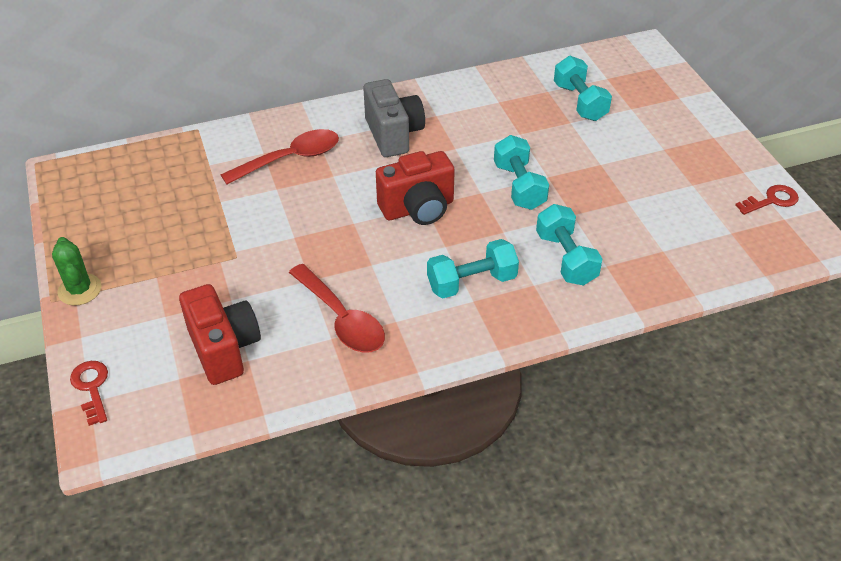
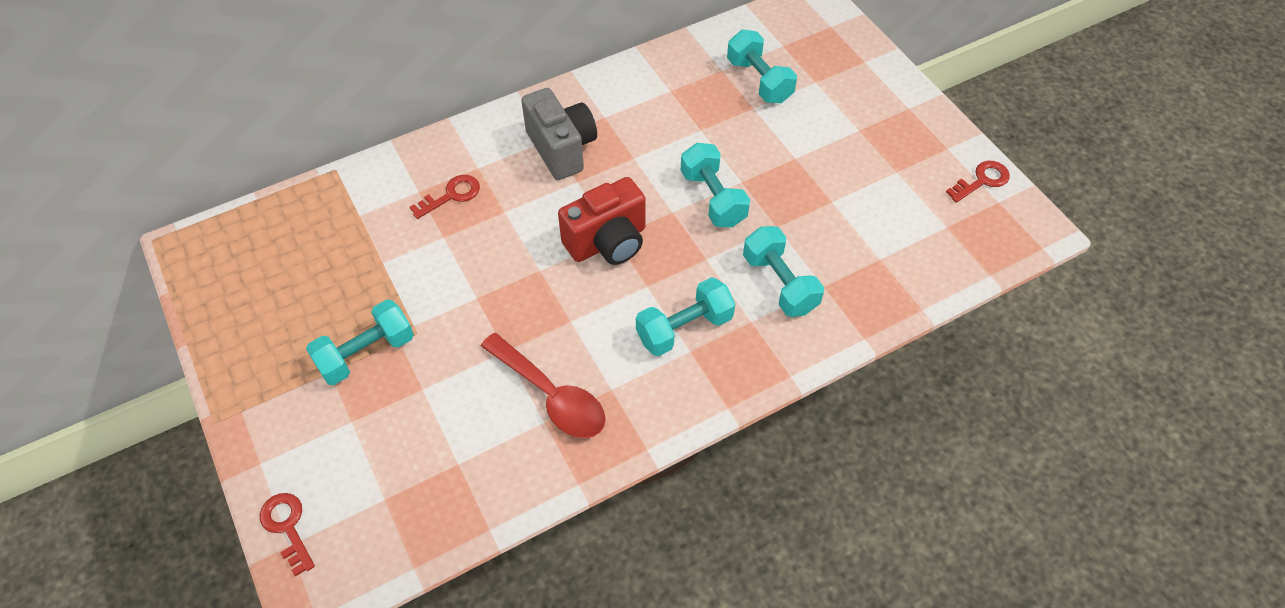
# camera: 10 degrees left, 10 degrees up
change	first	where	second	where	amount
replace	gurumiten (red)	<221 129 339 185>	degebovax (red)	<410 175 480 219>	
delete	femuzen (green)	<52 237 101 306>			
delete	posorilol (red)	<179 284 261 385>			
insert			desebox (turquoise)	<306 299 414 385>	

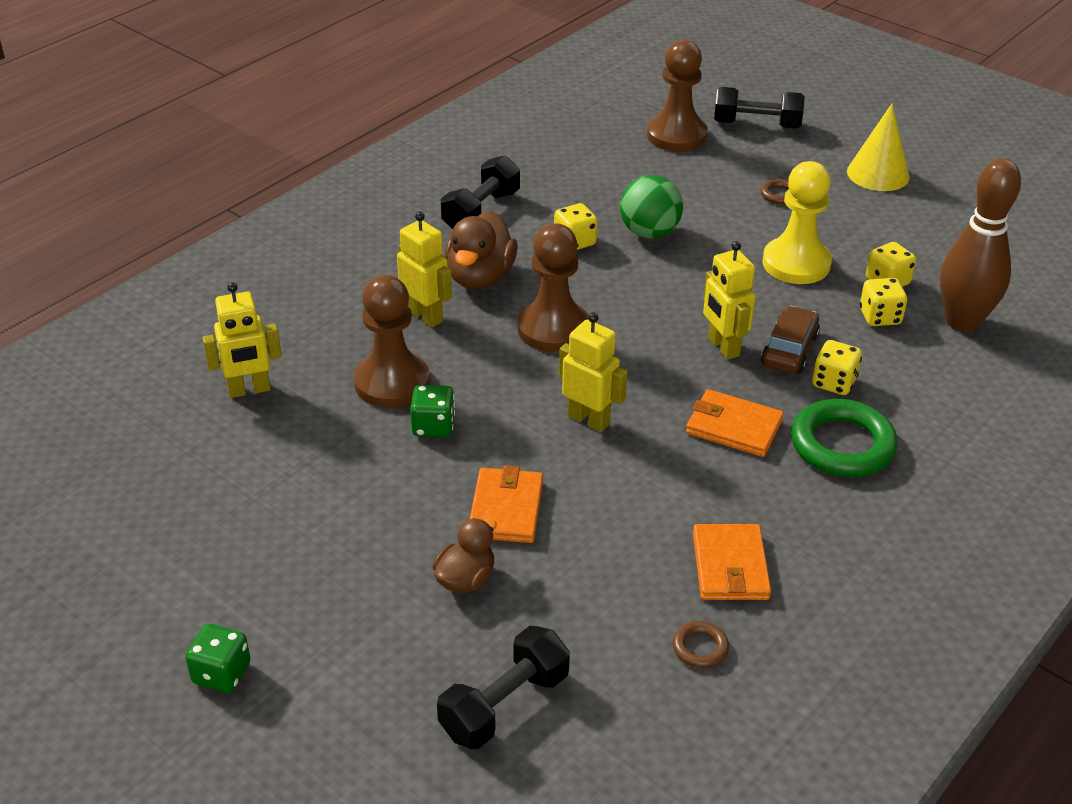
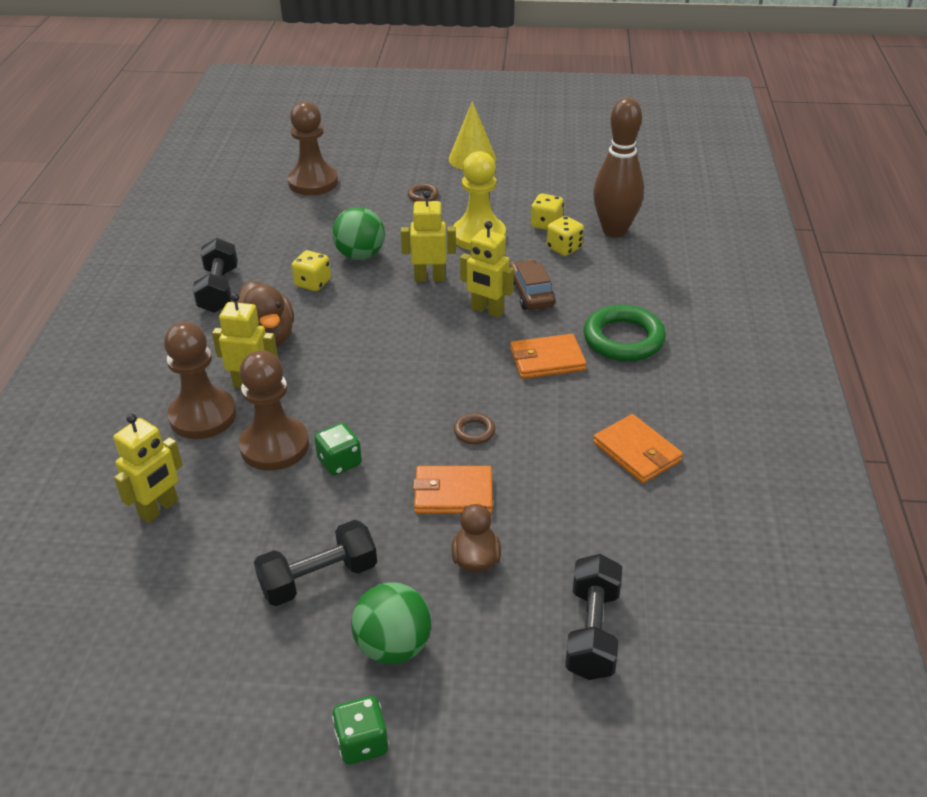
# camera: 35 degrees left, 0 degrees up
change	first	where	second	where	amount
move	desebox (black)	<714 87 805 129>		<254 520 377 606>	
move	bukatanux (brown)	<518 223 589 352>		<164 322 237 439>	
move	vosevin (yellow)	<559 312 627 432>		<401 191 456 282>	
delete	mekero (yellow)	<812 340 862 395>			
rotate	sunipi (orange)	<469 466 543 543>		<413 466 493 514>	60 degrees counterclockwise
move	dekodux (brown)	<673 621 729 668>		<454 413 495 444>	
insert			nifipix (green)	<351 582 431 664>	

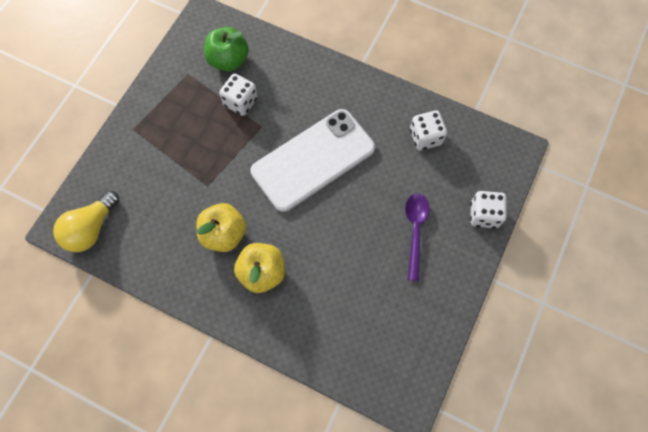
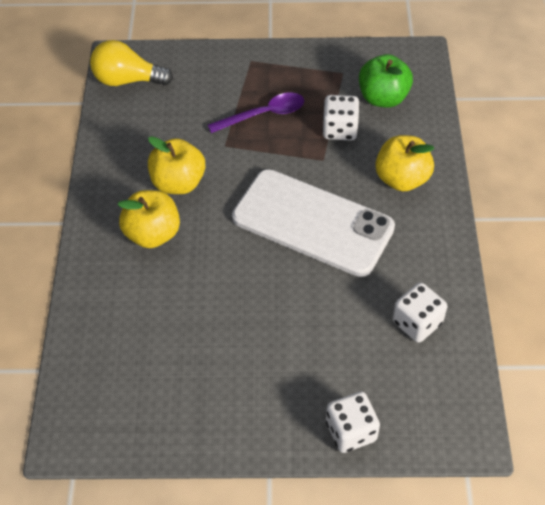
# camera: 65 degrees right, 15 degrees down
change	first	where	second	where	amount
move	gurumiten (purple)	<405 193 430 281>		<208 93 304 133>	
insert			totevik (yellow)	<375 135 434 191>	

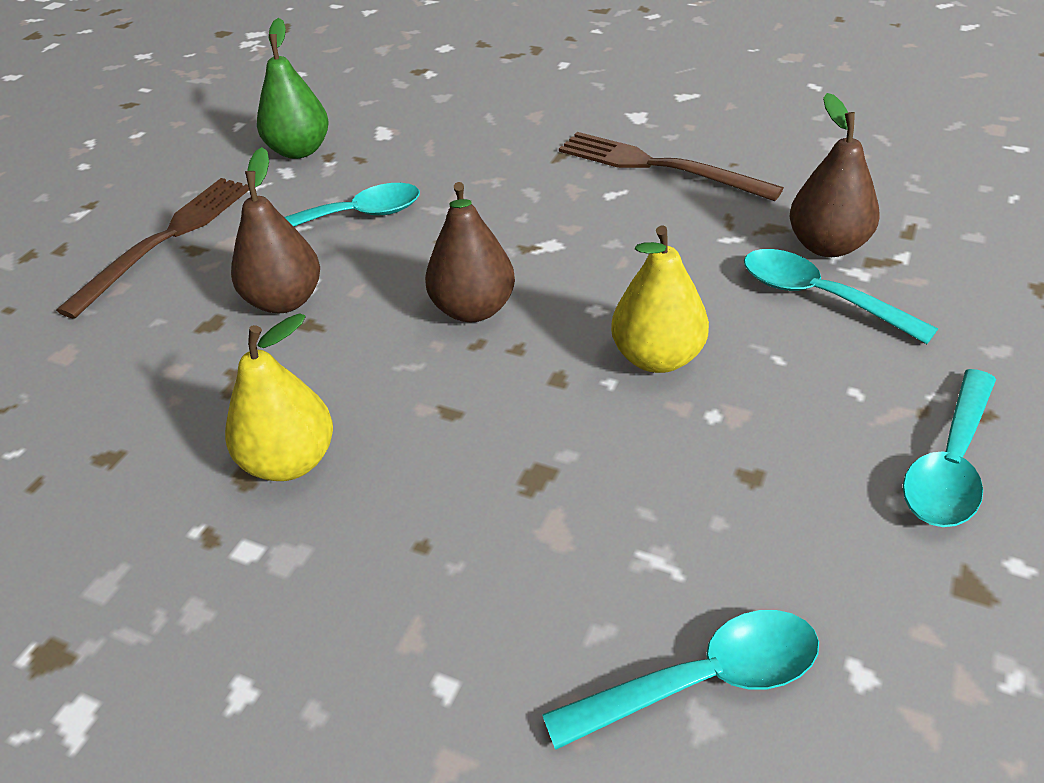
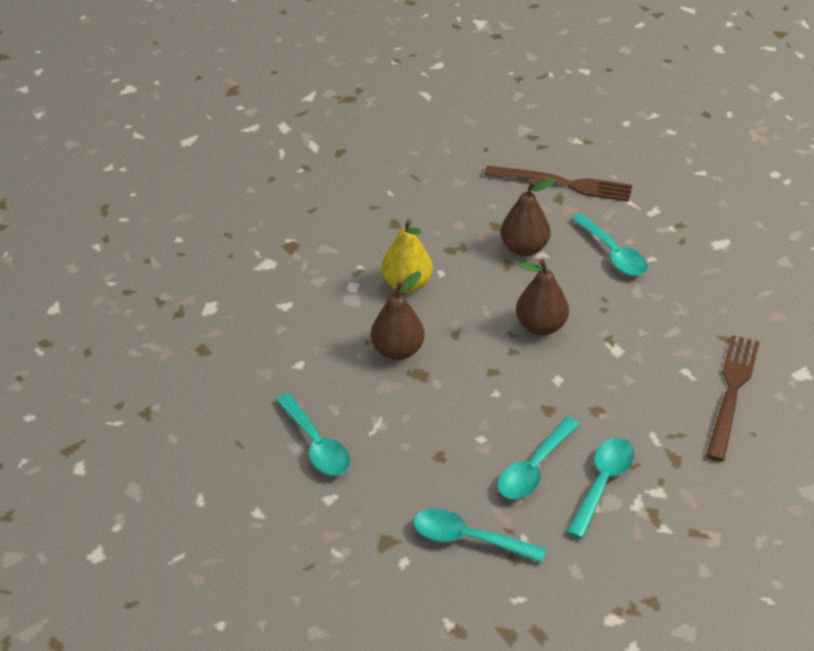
# camera: 75 degrees right, 0 degrees up
change	first	where	second	where	amount
delete	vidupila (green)	<257 18 329 159>			
move	vidupila (brown)	<790 93 880 257>		<371 272 425 360>	
delete	vidupila (yellow)	<611 226 709 373>			
insert			gurumiten (turquoise)	<498 417 580 499>	

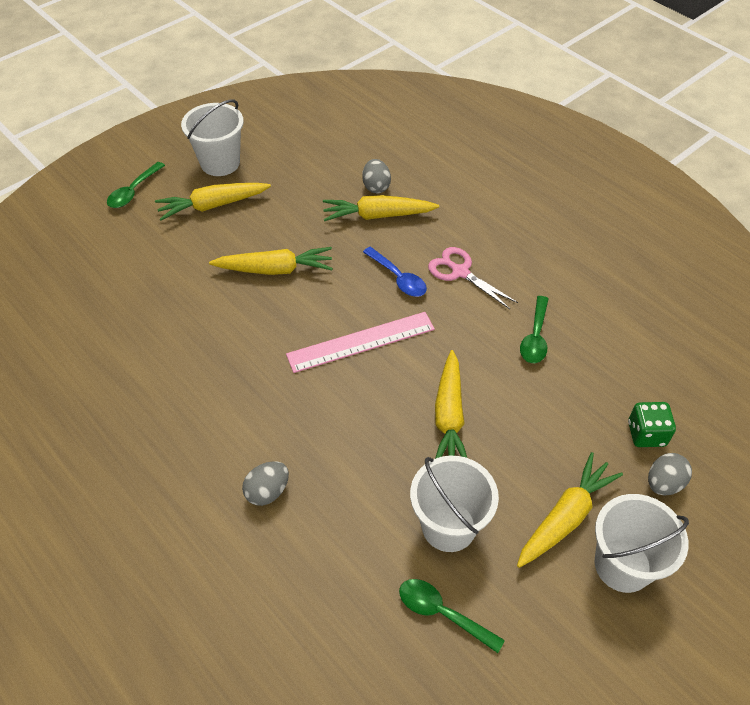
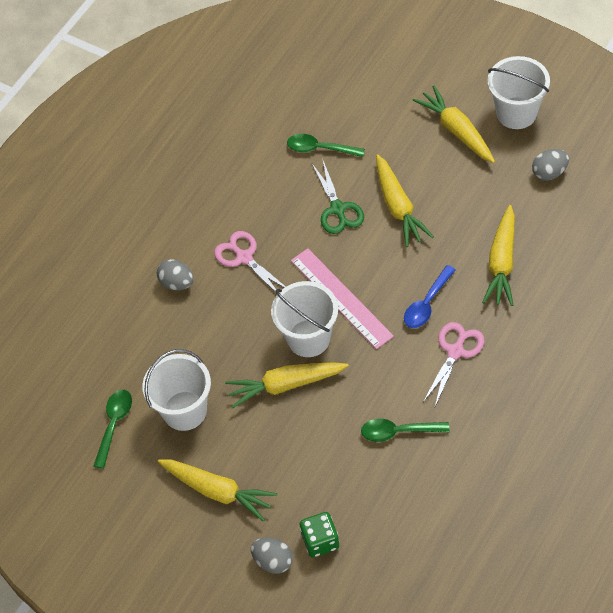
# camera: 80 degrees right, 5 degrees up
change	first	where	second	where	amount
move	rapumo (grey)	<362 159 391 193>		<532 149 569 180>	
move	gurumiten (green)	<107 162 165 208>		<287 134 365 157>	
rotate	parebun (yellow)	<323 195 439 221>		<482 205 515 306>	150 degrees counterclockwise
move	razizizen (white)	<595 494 689 593>		<271 281 338 357>	
insert			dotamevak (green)	<312 161 364 234>	
insert			dotamevak (pink)	<214 231 286 292>	

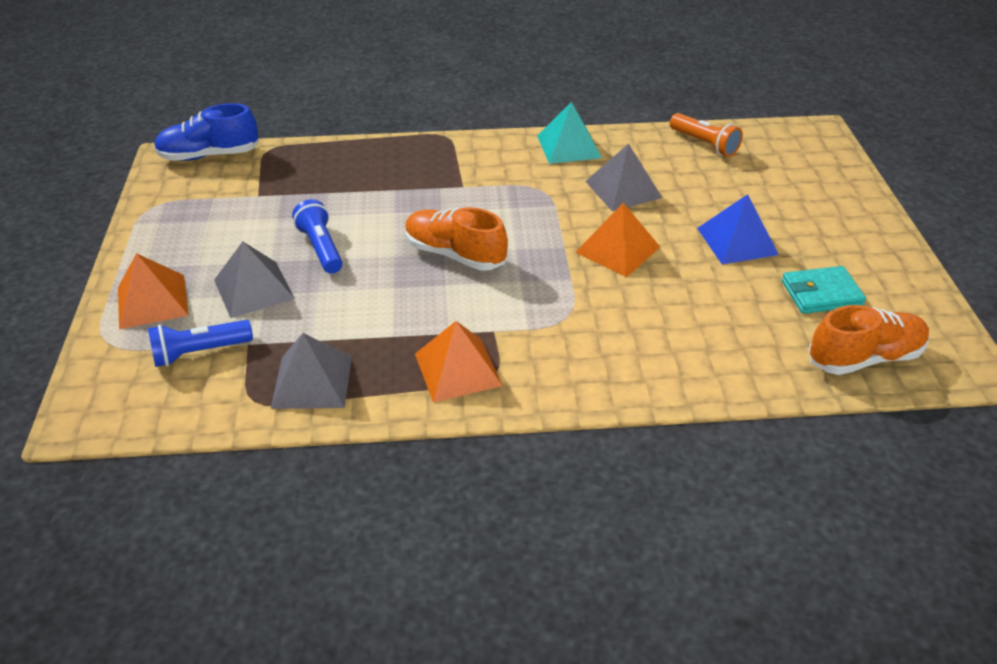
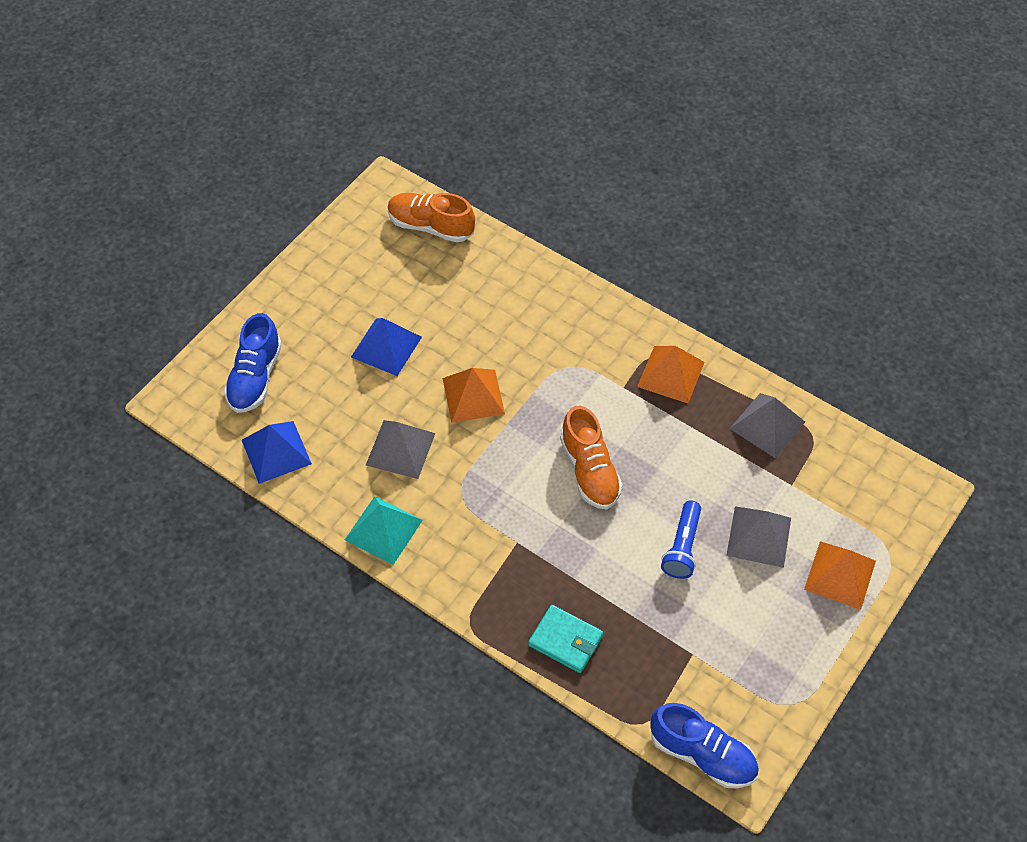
# camera: 140 degrees left, 15 degrees up
change	first	where	second	where	amount
replace	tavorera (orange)	<670 113 743 157>	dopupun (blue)	<242 421 312 484>	
move	sunipi (turquoise)	<782 266 866 314>		<528 605 603 673>	
delete	tavorera (blue)	<148 320 253 367>			
insert			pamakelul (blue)	<224 313 282 413>	

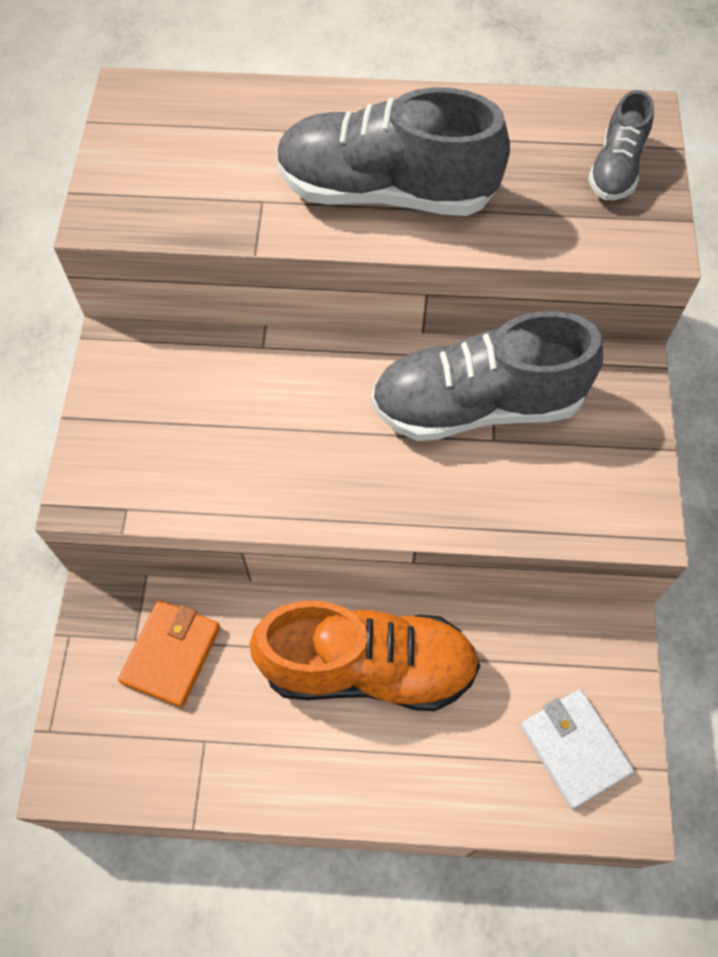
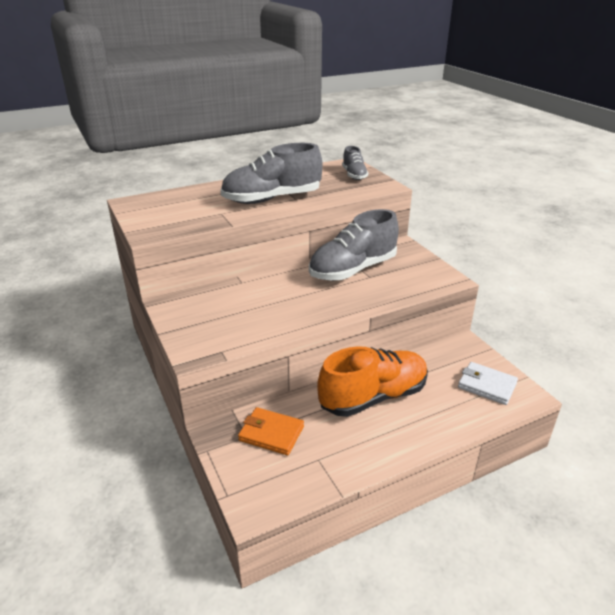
# camera: 30 degrees left, 30 degrees down
change	first	where	second	where	amount
rotate	sunipi (orange)	<118 600 220 708>		<238 407 304 455>	60 degrees counterclockwise

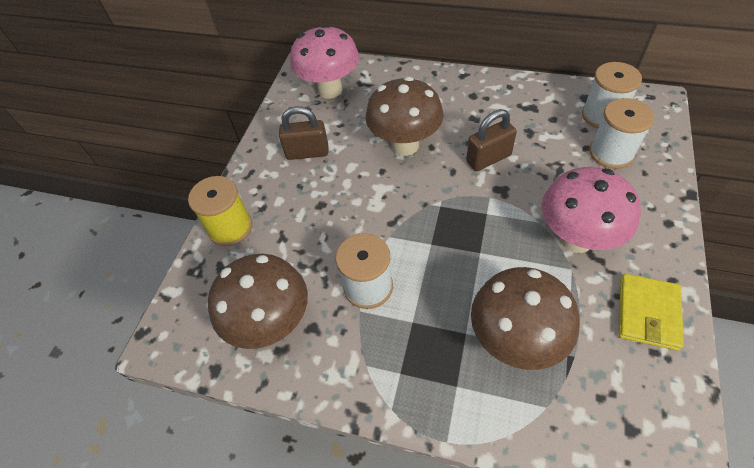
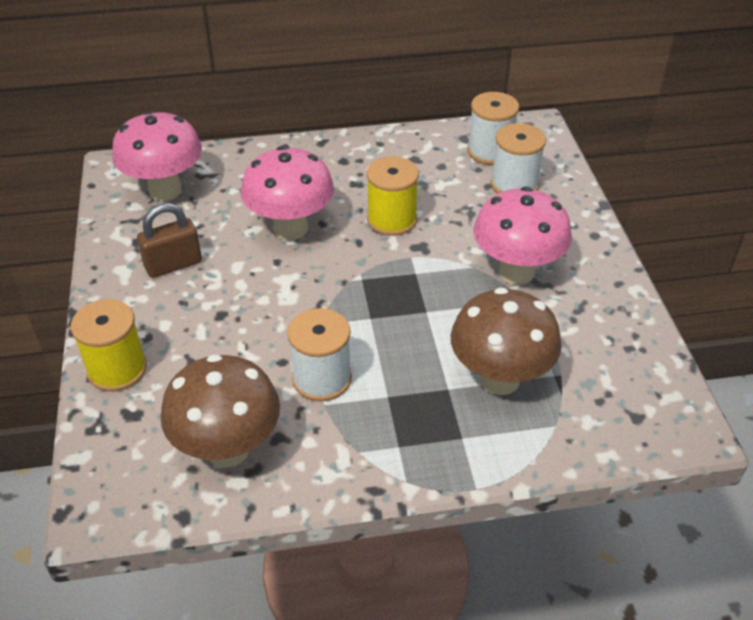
# camera: 30 degrees left, 10 degrees down
change	first	where	second	where	amount
recolor	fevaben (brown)	<366 77 443 156>	fevaben (pink)	<241 146 334 240>	
replace	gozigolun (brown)	<466 109 517 171>	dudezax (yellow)	<367 156 419 236>	
delete	sunipi (yellow)	<619 274 684 351>			

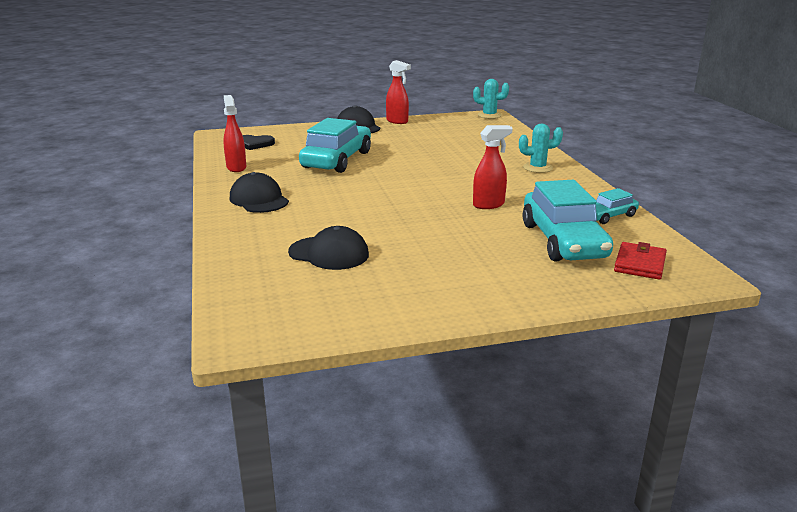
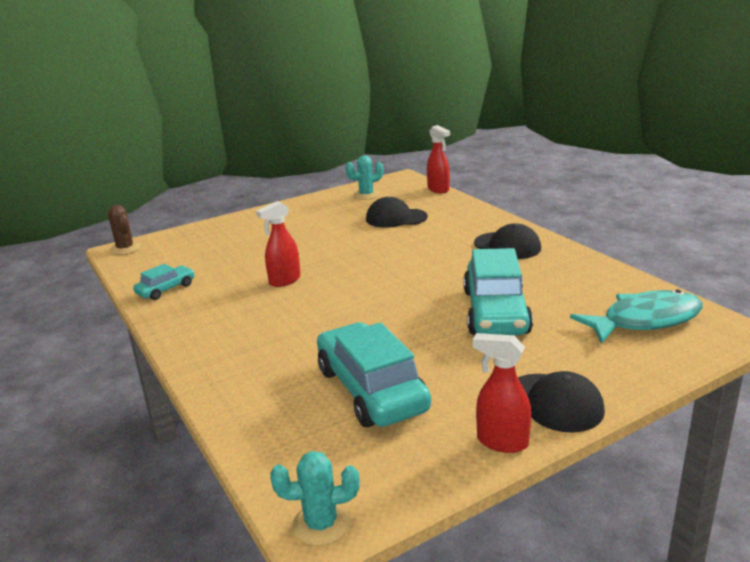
# camera: 165 degrees right, 0 degrees up
change	first	where	second	where	amount
move	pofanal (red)	<223 95 246 172>		<427 125 450 193>	
move	femuzen (turquoise)	<519 124 563 173>		<346 155 383 200>	
replace	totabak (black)	<242 135 275 150>	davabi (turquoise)	<570 290 703 344>	
move	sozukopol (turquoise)	<523 180 613 261>		<317 322 431 427>	
delete	sunipi (red)	<614 242 667 280>			
insert			femuzen (brown)	<108 205 141 255>	

